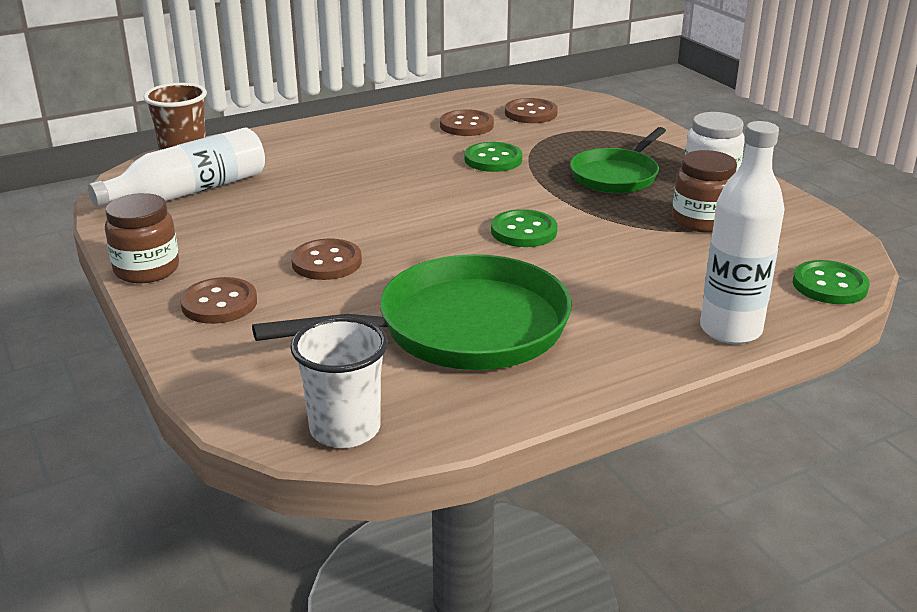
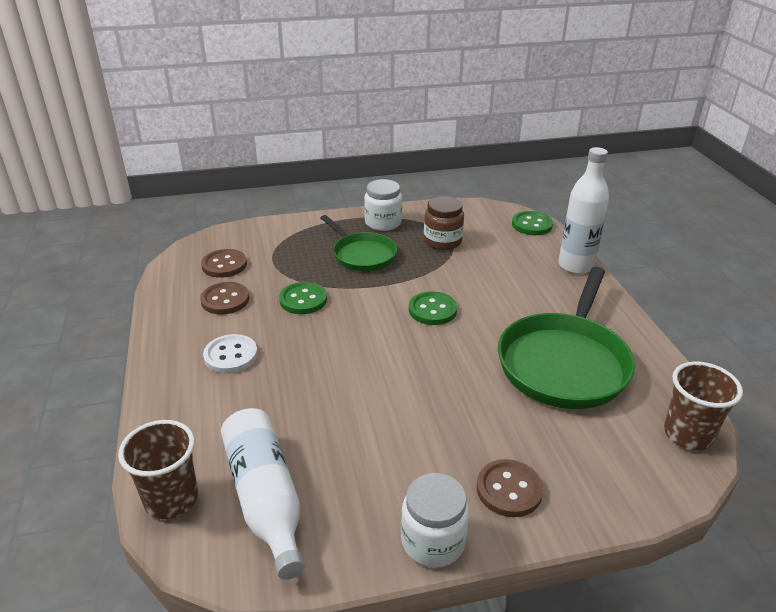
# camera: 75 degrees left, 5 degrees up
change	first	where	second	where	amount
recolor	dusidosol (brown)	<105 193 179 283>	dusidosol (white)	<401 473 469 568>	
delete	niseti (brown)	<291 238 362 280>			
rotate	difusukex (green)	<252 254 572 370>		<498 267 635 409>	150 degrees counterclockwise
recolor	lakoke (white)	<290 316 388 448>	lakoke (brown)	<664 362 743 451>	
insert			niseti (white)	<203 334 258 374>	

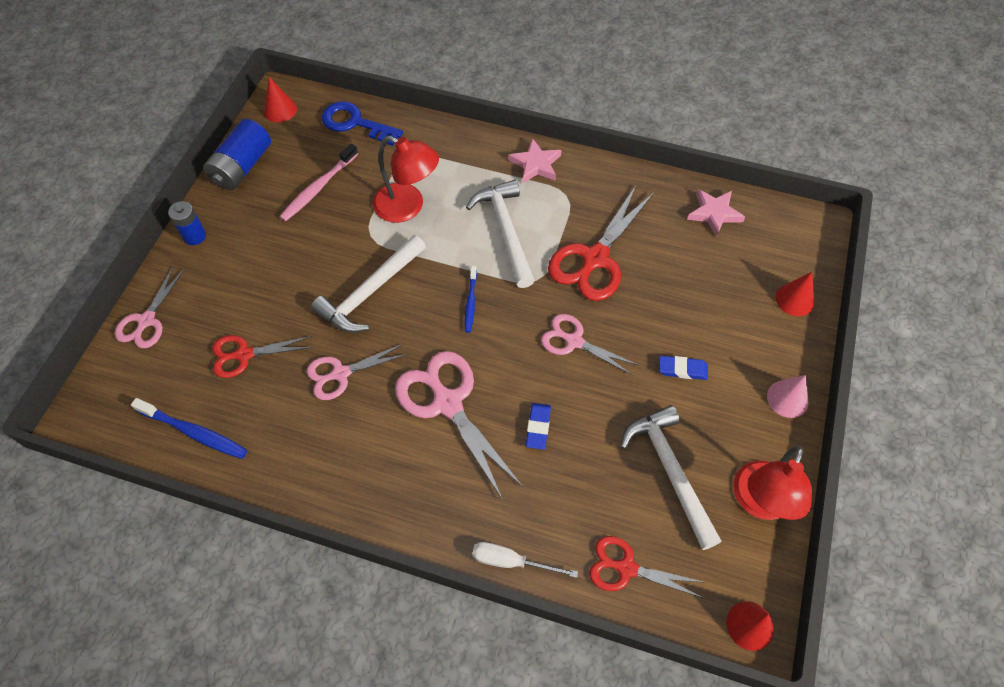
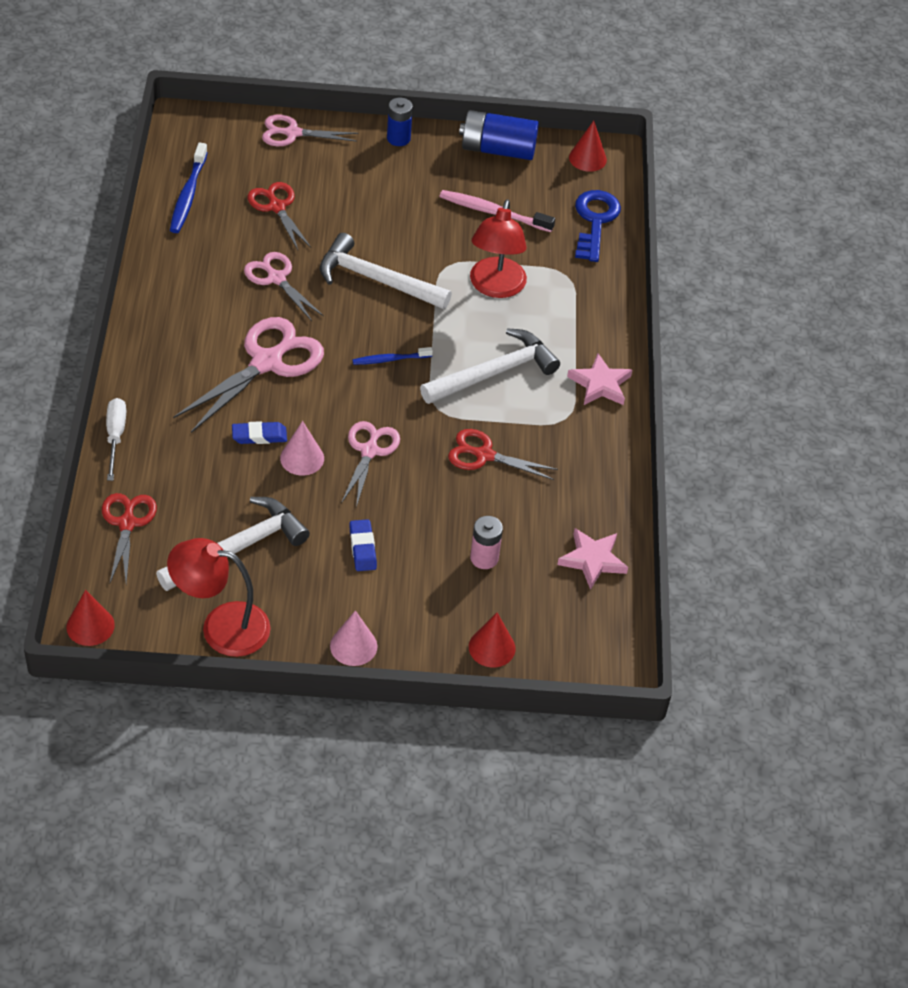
# camera: 70 degrees right, 10 degrees down
change	first	where	second	where	amount
resize	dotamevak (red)	<548 186 654 301>		<448 429 558 480>	x0.61
insert			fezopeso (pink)	<280 421 324 476>	
insert			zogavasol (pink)	<470 516 503 569>	

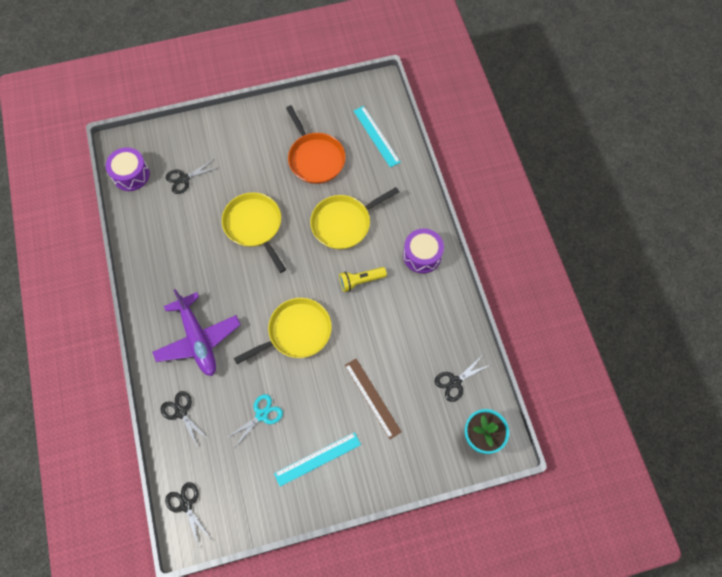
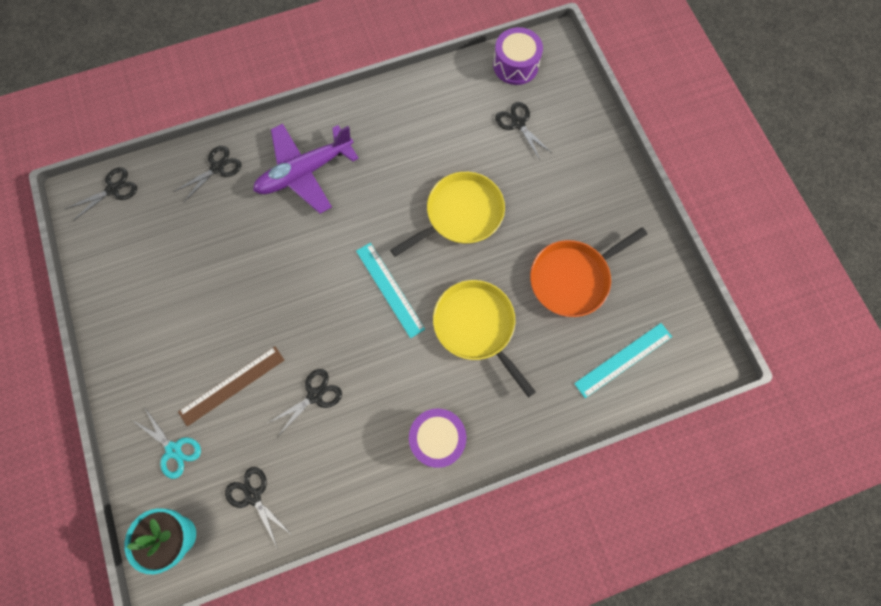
# camera: 85 degrees right, 5 degrees up
change	first	where	second	where	amount
delete	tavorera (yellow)	<339 267 387 292>			
delete	difusukex (yellow)	<234 298 332 364>			
move	dotamevak (turquoise)	<226 394 283 447>		<132 408 201 479>	
move	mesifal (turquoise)	<274 432 361 487>		<356 243 425 338>	
insert			dotamevak (black)	<268 369 342 436>	

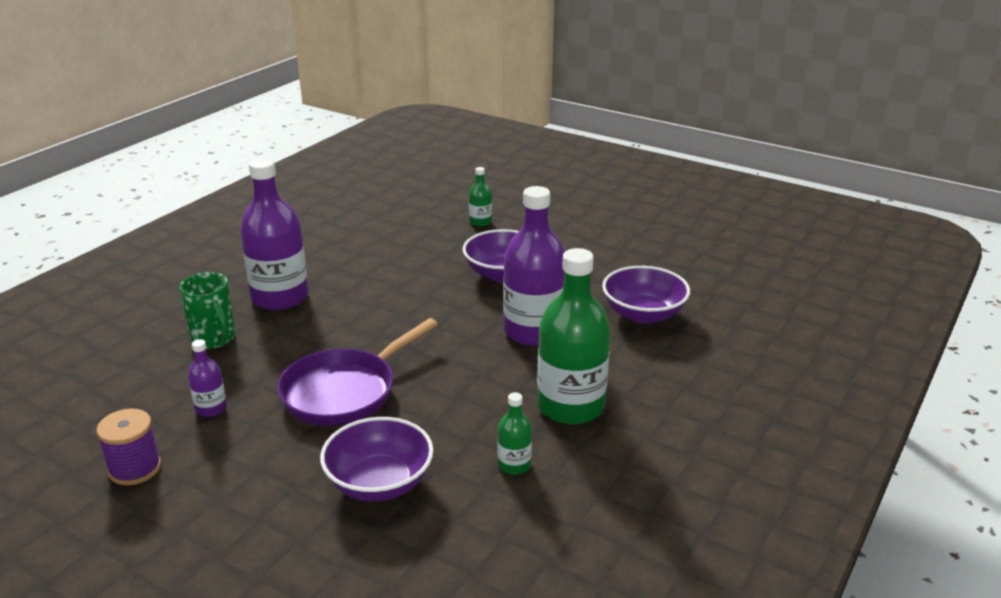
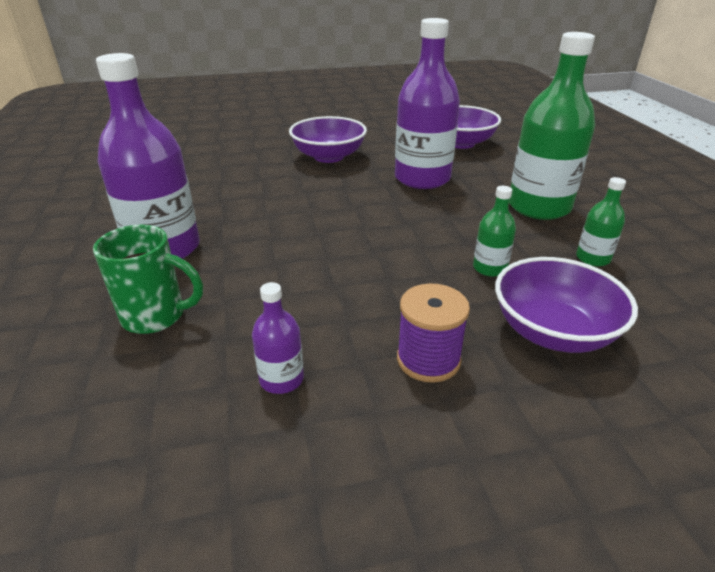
# camera: 45 degrees left, 5 degrees up
change	first	where	second	where	amount
move	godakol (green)	<469 167 492 226>		<473 186 516 277>	
delete	difusukex (purple)	<277 318 438 426>			
move	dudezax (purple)	<96 409 161 485>		<397 283 470 383>	

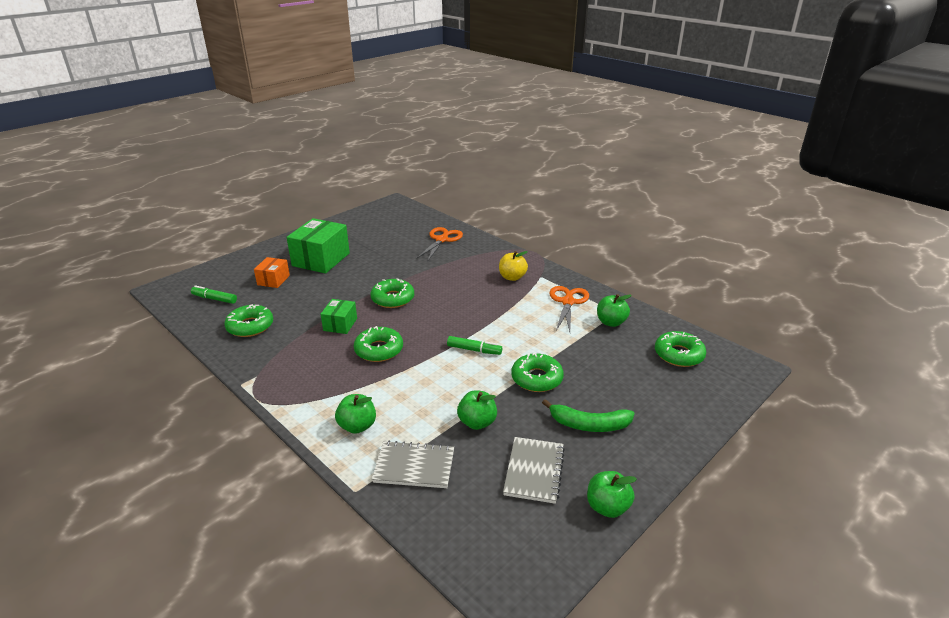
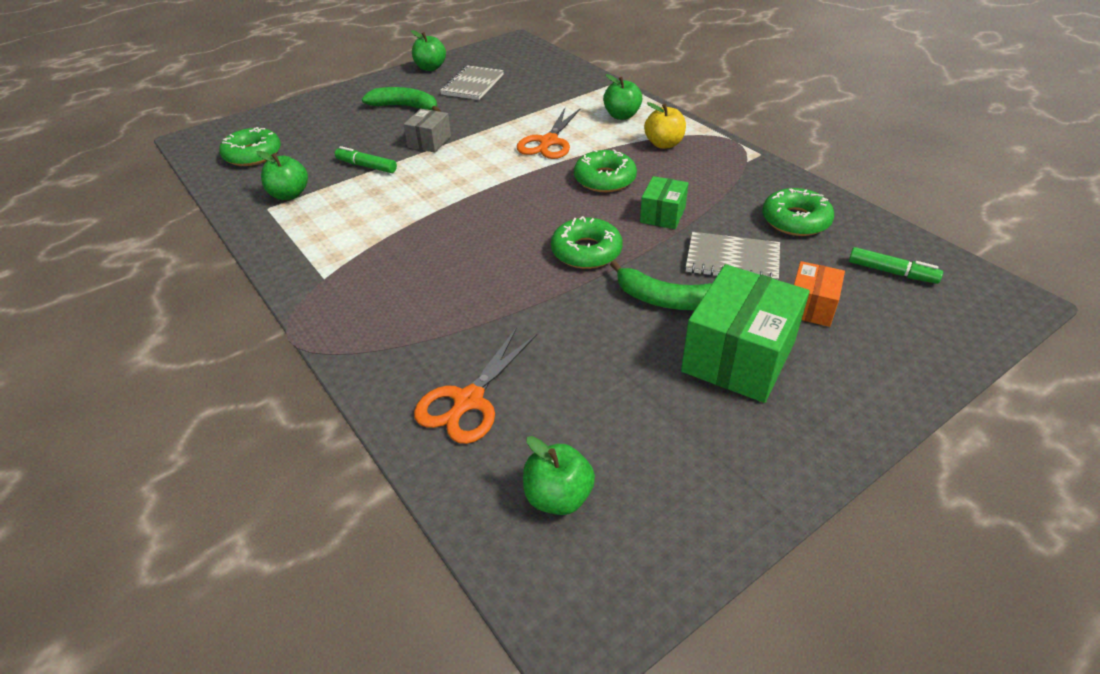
# camera: 170 degrees left, 10 degrees up
change	first	where	second	where	amount
move	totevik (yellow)	<499 251 528 281>		<644 102 686 149>	
move	dotamevak (orange)	<549 286 589 332>		<517 108 581 159>	
move	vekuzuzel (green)	<447 336 502 355>		<335 146 397 173>	
replace	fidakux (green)	<511 353 564 392>	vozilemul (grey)	<404 109 451 152>	
move	totevik (green)	<457 390 497 430>		<523 436 595 515>	
move	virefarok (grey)	<372 440 454 488>		<686 232 780 280>	
insert			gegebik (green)	<610 260 712 310>	

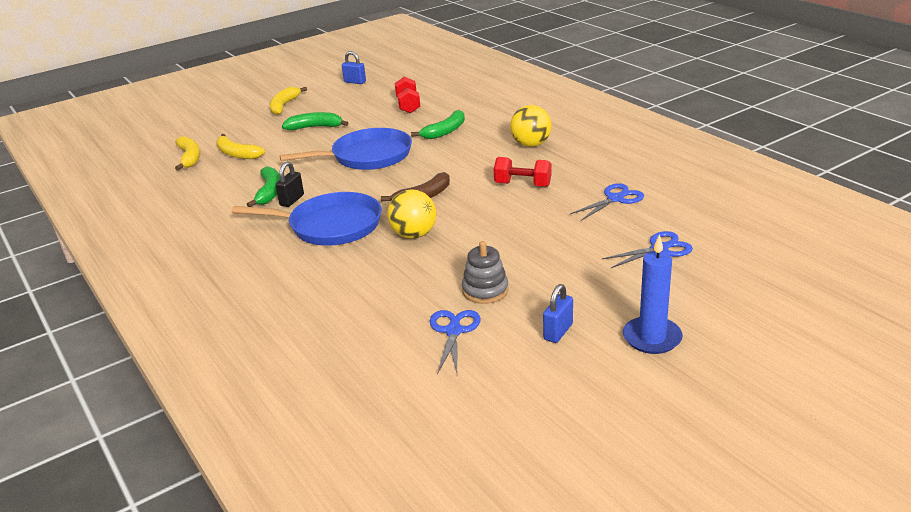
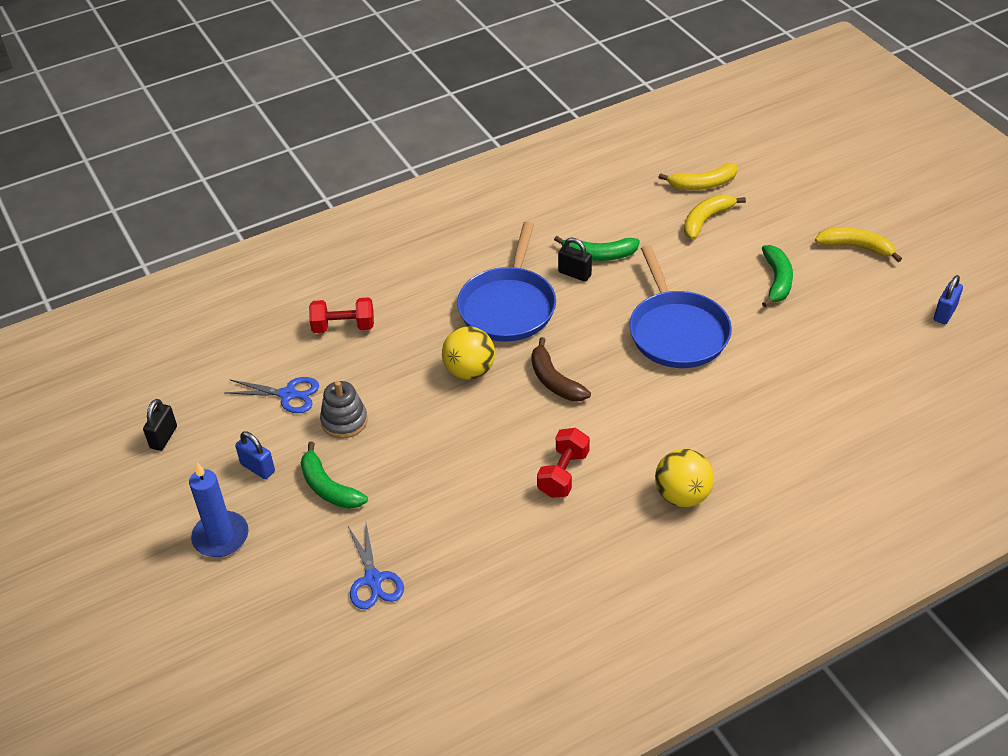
# camera: 95 degrees right, 15 degrees up
change	first	where	second	where	amount
move	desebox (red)	<395 77 420 114>		<309 297 374 333>	
move	gegebik (green)	<411 110 465 139>		<301 441 368 509>	
delete	dotamevak (blue)	<570 183 644 221>			
insert			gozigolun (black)	<143 399 177 451>	

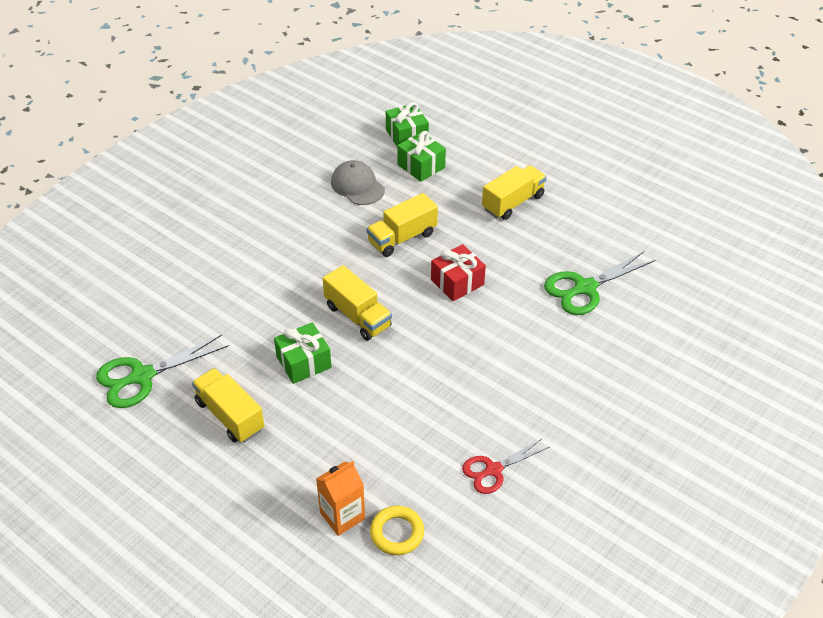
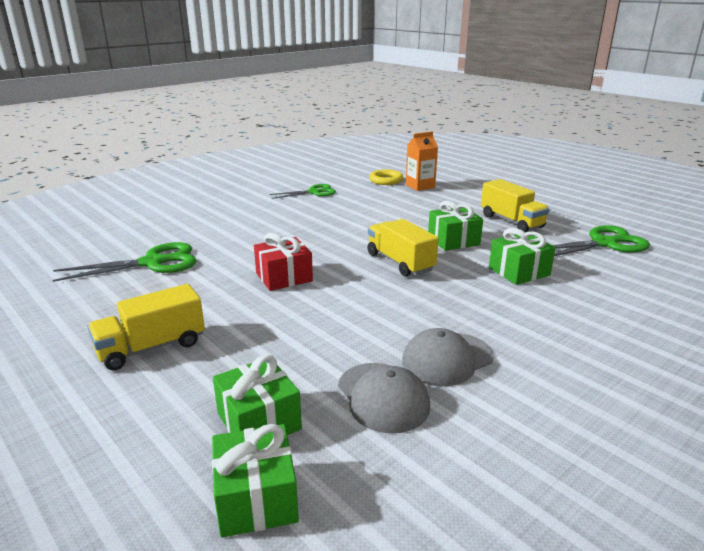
# camera: 170 degrees left, 20 degrees down
change	first	where	second	where	amount
delete	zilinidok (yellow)	<366 193 438 257>			
recolor	dotamevak (red)	<462 439 550 494>	dotamevak (green)	<270 184 336 199>	
insert			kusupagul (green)	<489 228 556 285>	
insert			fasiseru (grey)	<402 328 494 386>	

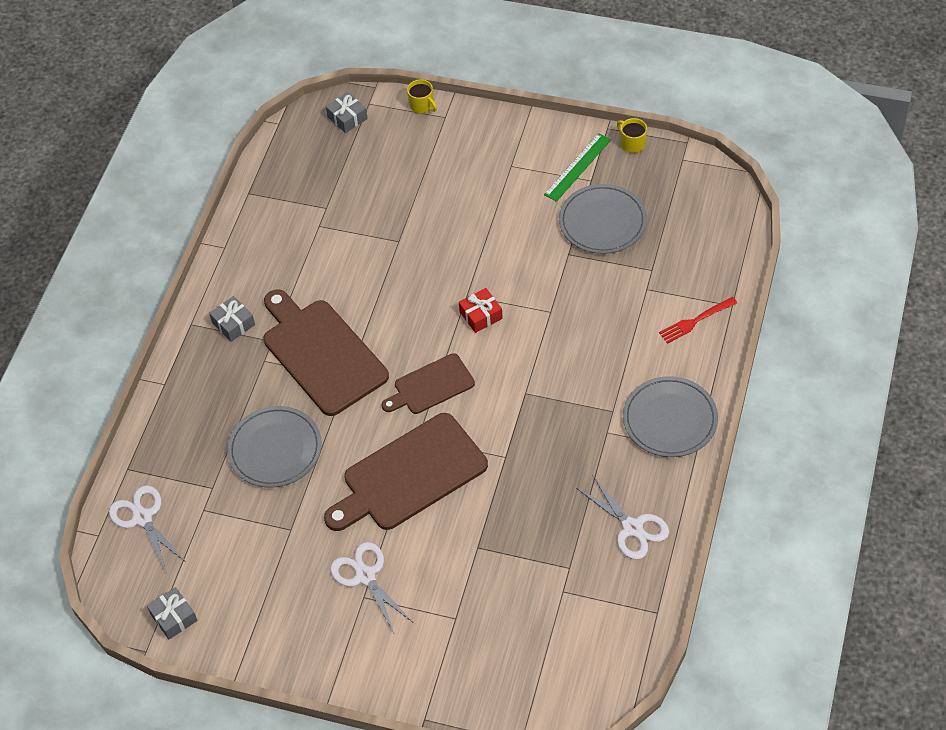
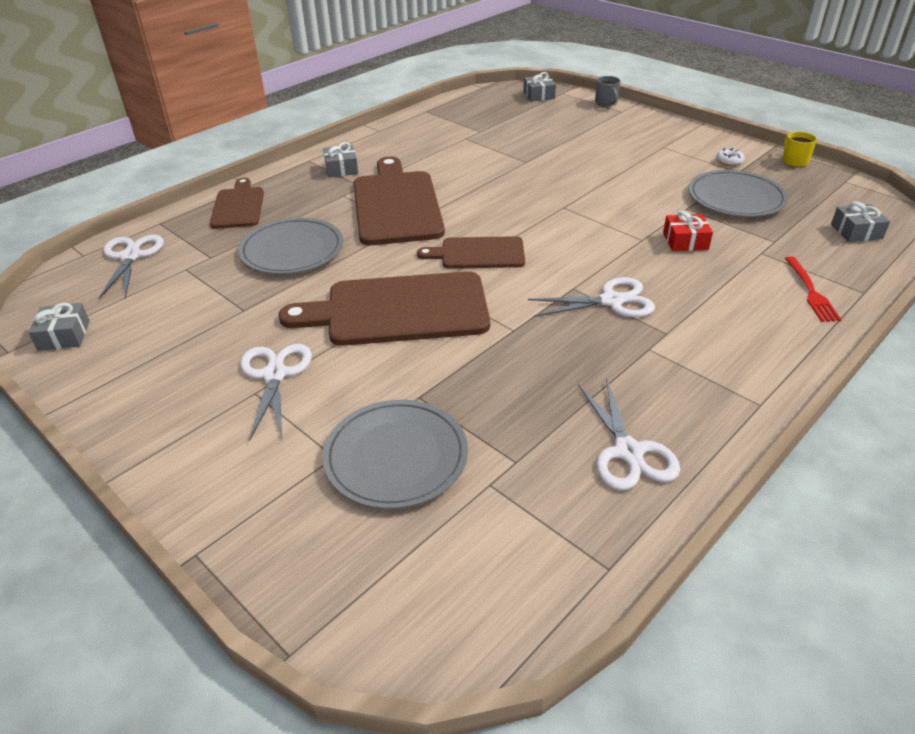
# camera: 25 degrees right, 15 degrees down
change	first	where	second	where	amount
recolor	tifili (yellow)	<407 79 437 113>	tifili (grey)	<595 76 621 106>	
replace	mesifal (green)	<544 133 611 202>	fidakux (white)	<716 148 745 166>	
move	kusupagul (red)	<459 288 503 333>		<663 210 713 251>	
rotate	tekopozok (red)	<659 297 737 344>		<785 257 842 322>	90 degrees counterclockwise
move	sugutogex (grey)	<623 376 718 457>		<322 400 468 509>	
insert			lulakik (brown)	<210 178 264 229>	
insert			kusupagul (grey)	<831 201 890 242>	
insert			dotamevak (white)	<528 277 655 317>	

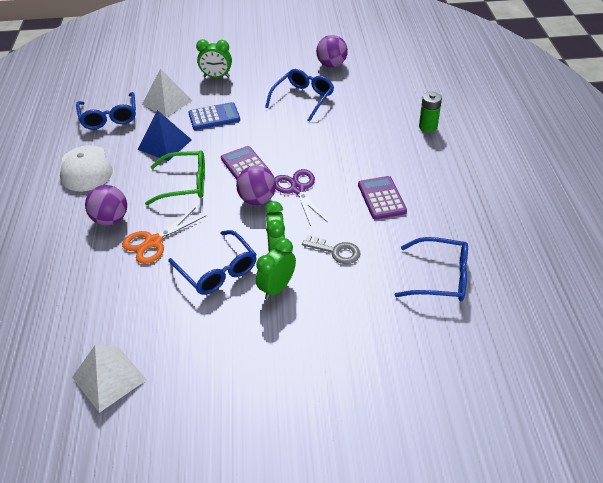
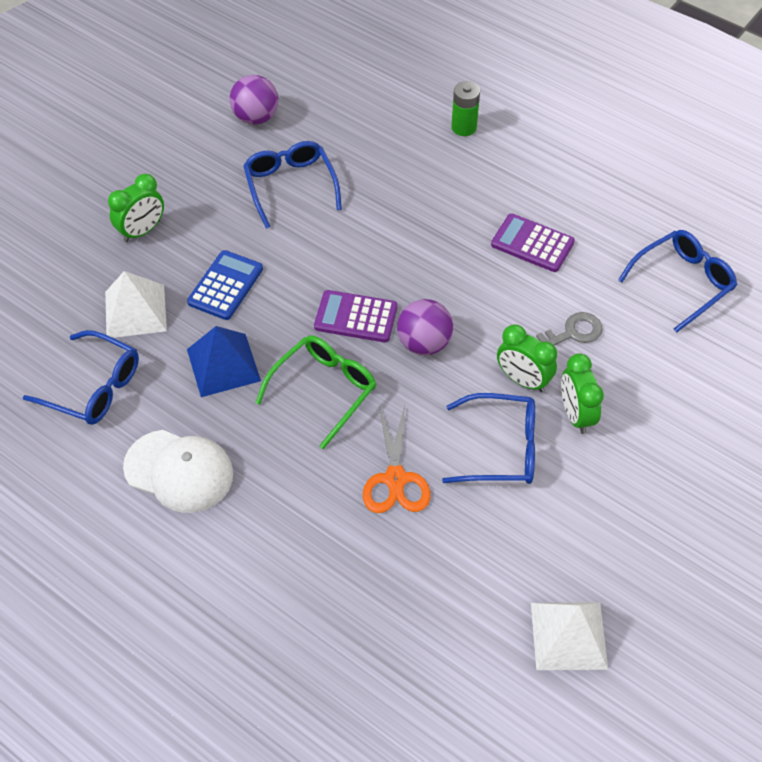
# camera: 50 degrees left, 10 degrees up
change	first	where	second	where	amount
delete	dotamevak (purple)	<275 169 328 226>			
delete	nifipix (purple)	<85 185 127 225>			

